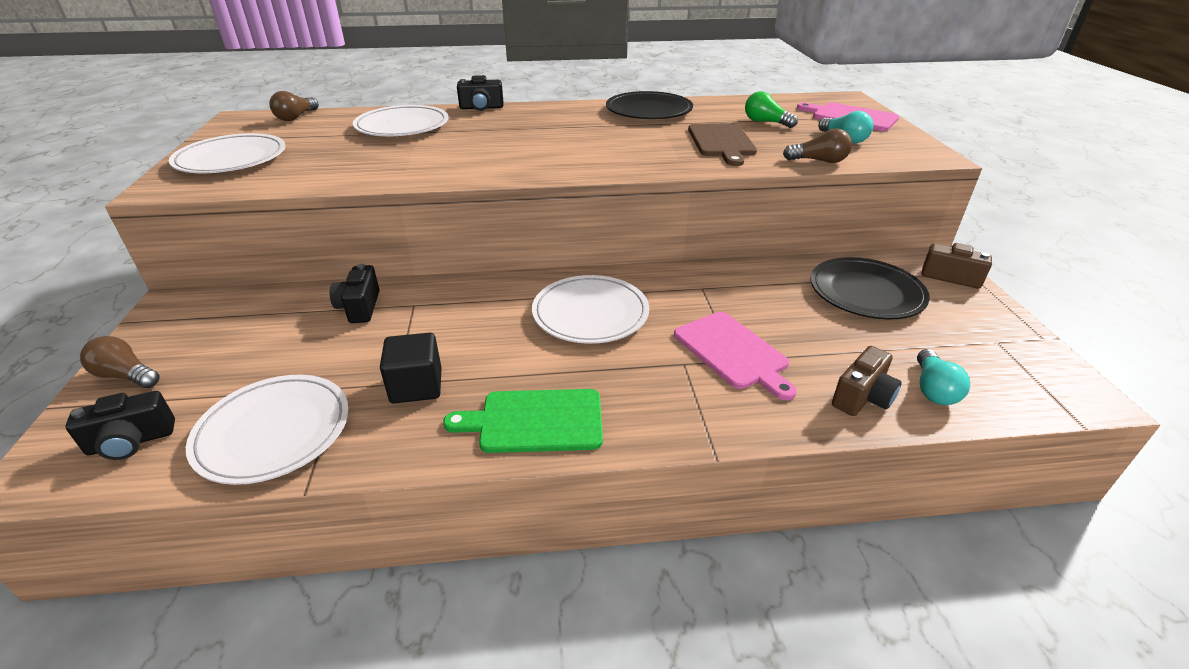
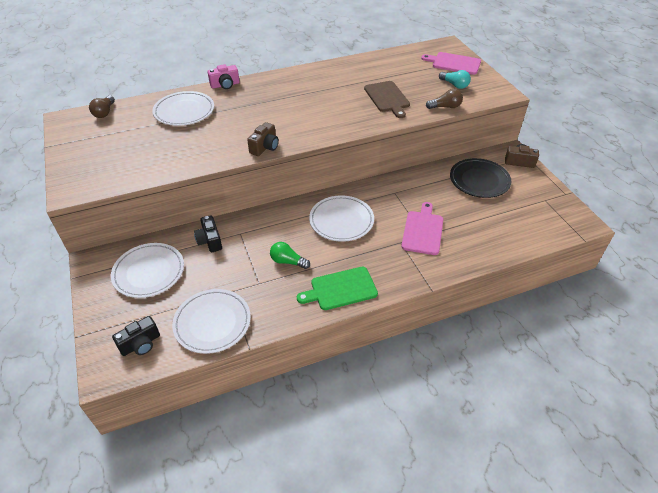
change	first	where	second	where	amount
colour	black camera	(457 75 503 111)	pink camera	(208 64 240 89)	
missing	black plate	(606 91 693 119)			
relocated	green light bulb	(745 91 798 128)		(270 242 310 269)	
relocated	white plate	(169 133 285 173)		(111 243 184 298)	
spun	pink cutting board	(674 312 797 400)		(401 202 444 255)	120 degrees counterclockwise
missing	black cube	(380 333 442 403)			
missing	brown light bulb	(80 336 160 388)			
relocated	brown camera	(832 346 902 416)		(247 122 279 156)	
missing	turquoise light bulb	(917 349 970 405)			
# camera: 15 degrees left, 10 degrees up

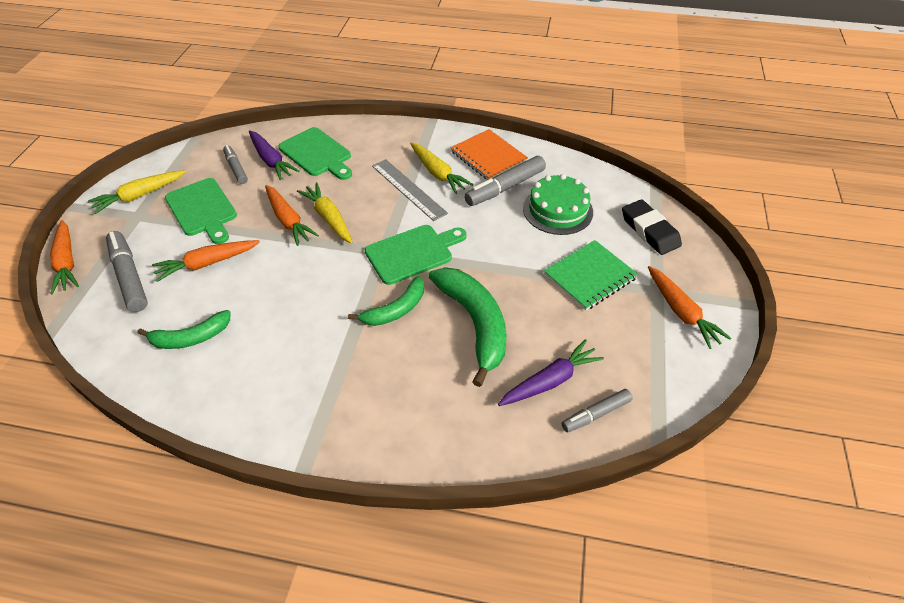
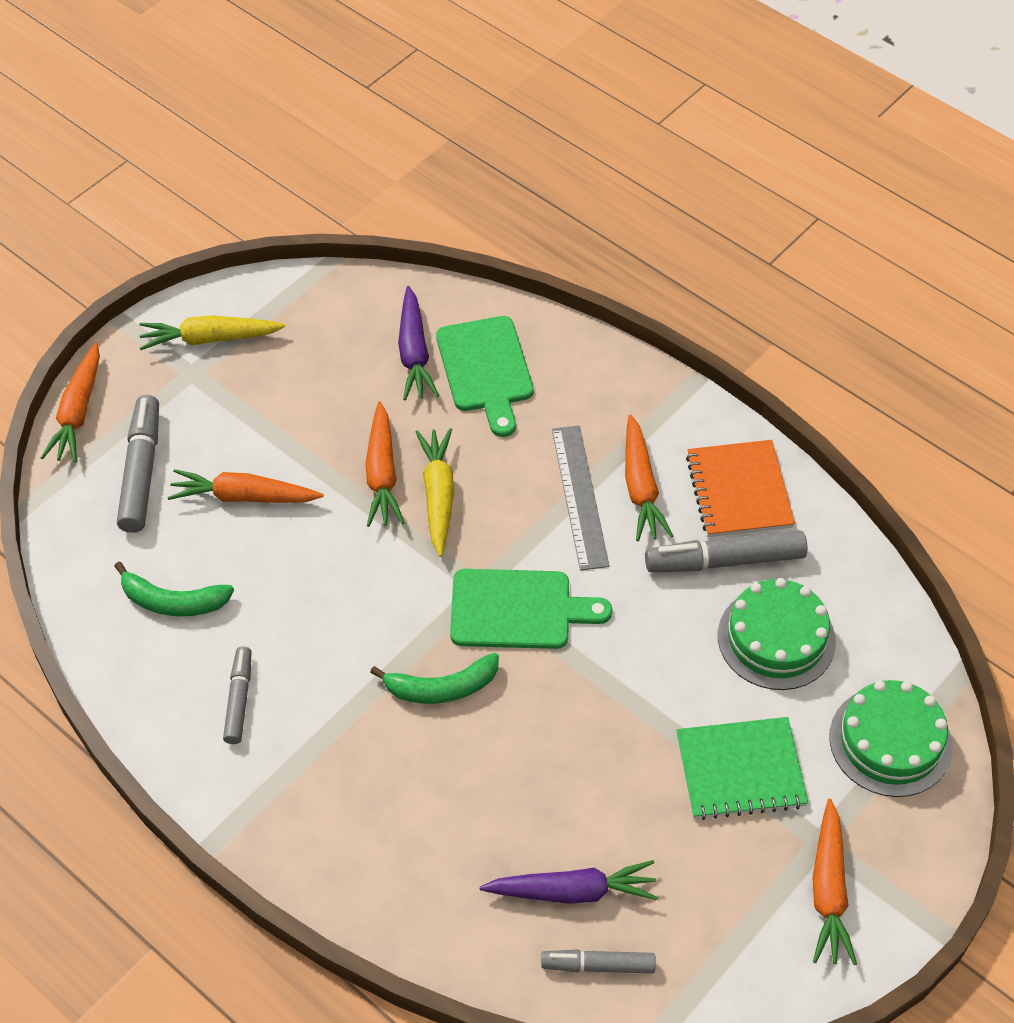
change	first	where	second	where	amount
colour	yellow carrot	(410 142 473 194)	orange carrot	(625 414 673 541)	
relocated	grey marker	(223 145 248 184)		(223 646 252 744)	
missing	green cutting board	(165 178 237 244)			
exchanged	black eraser	(622 199 682 255)	green cake	(829 680 952 797)	
missing	green banana	(428 267 507 387)			
# camera: 30 degrees right, 5 degrees up

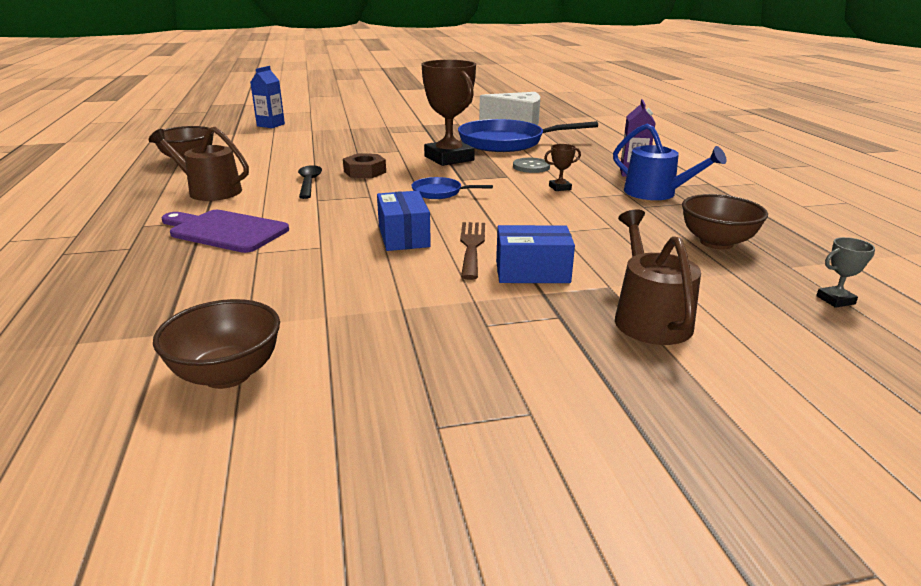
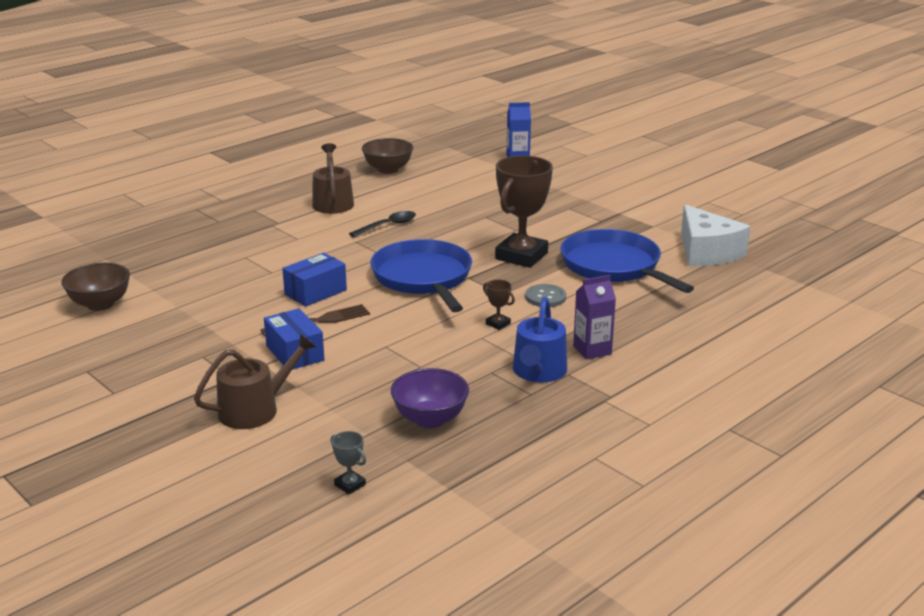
change	first	where	second	where	amount
missing	brown nut	(343 154 386 178)			
size	blue pan	(411 177 493 199)		(370 239 472 312)	x2.15
colour	brown bowl	(682 194 768 250)	purple bowl	(391 368 469 428)	
missing	purple cutting board	(162 210 289 253)			
# camera: 60 degrees right, 0 degrees up

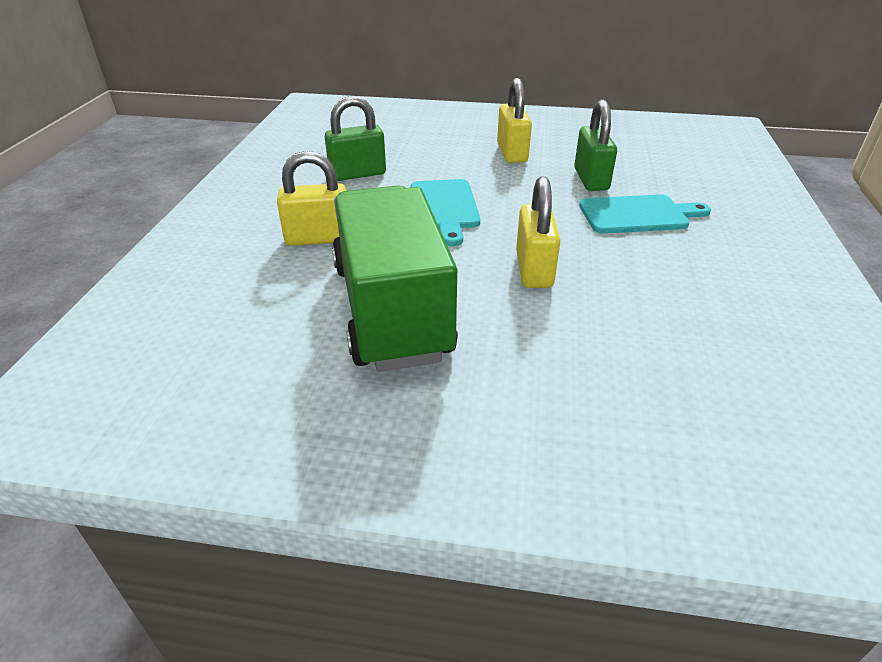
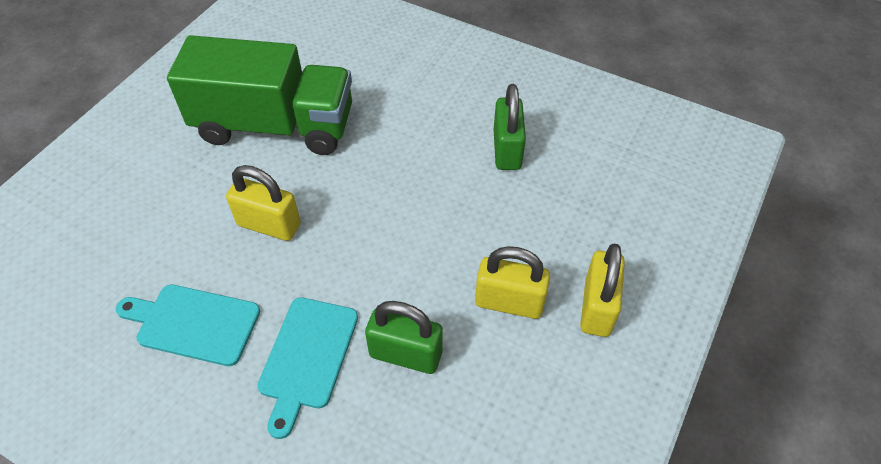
change	first	where	second	where	amount
relocated	yellow padlock	(277 151 347 246)		(580 244 625 337)	
relocated	turquoise cutting board	(411 179 480 246)		(116 285 260 366)	
# camera: 110 degrees right, 15 degrees up

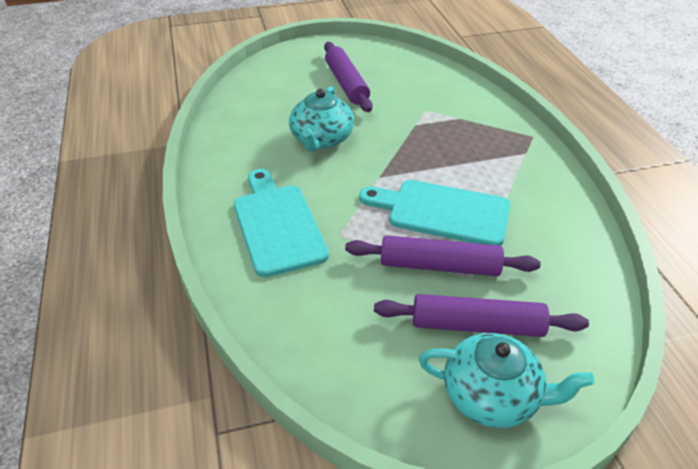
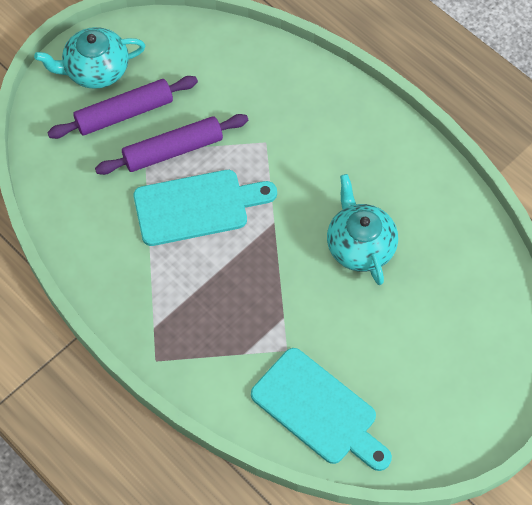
change	first	where	second	where	amount
missing	purple rolling pin	(324 42 373 112)			
relocated	turquoise cutting board	(234 169 329 277)		(251 348 392 471)	
# camera: 150 degrees right, 20 degrees up

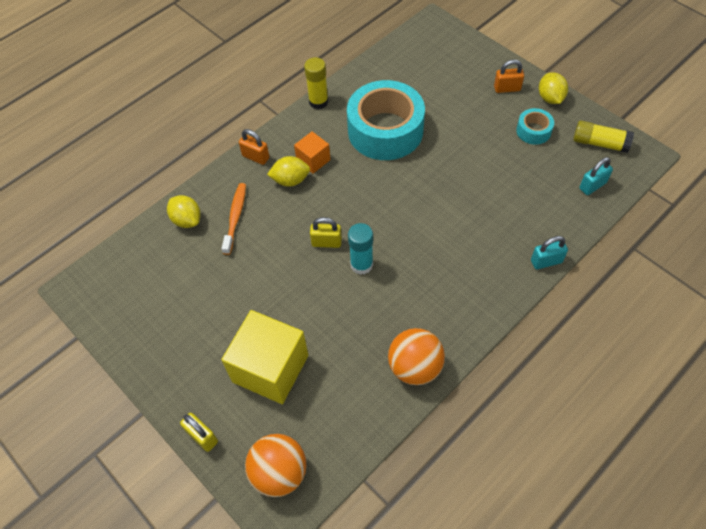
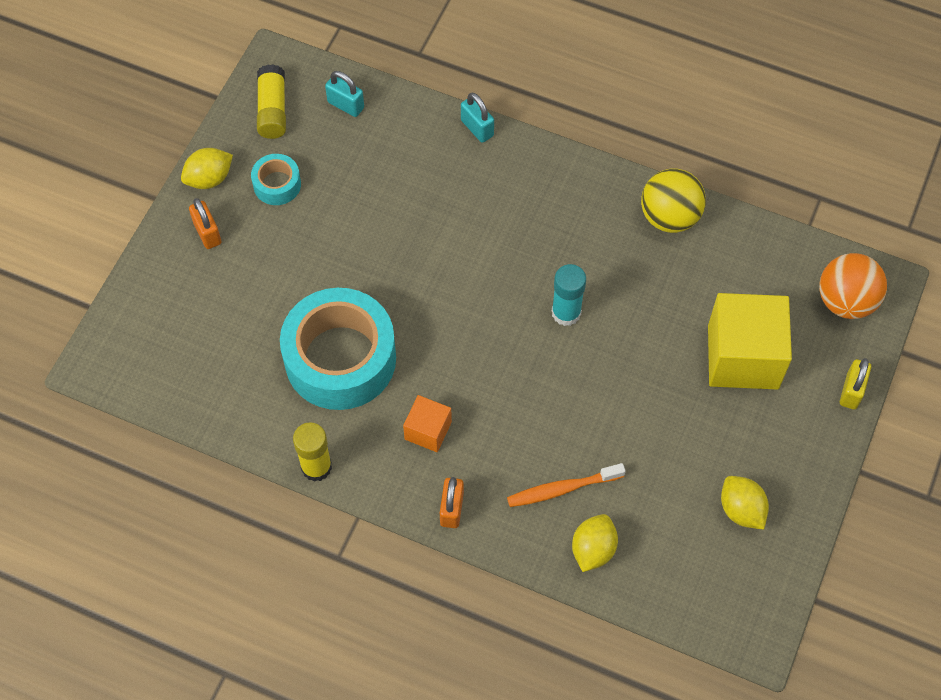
change	first	where	second	where	amount
relocated	yellow lemon	(267 156 310 187)		(721 476 769 530)	
missing	yellow padlock	(310 217 342 248)			
colour	orange ball	(388 328 445 385)	yellow ball	(641 169 706 233)	
# camera: 115 degrees left, 5 degrees up

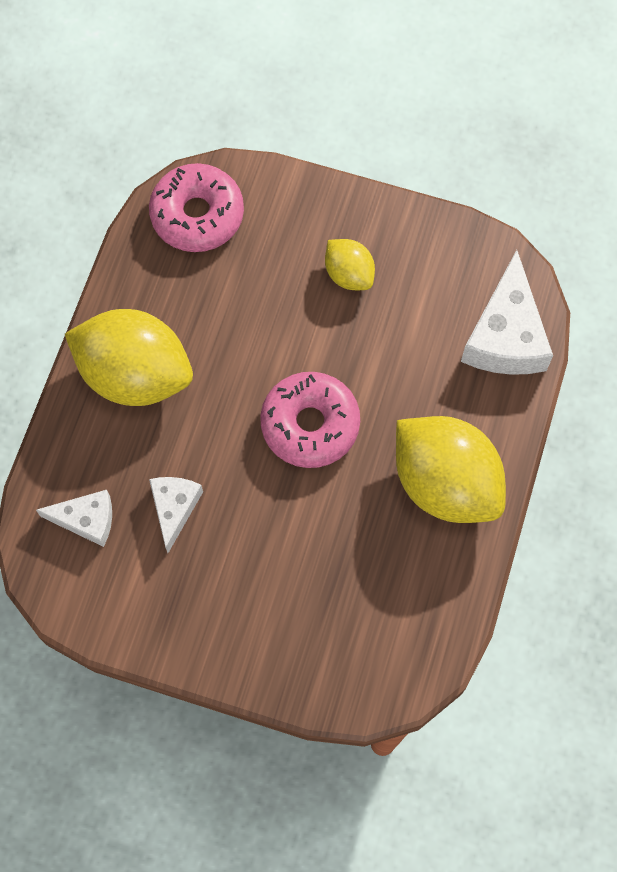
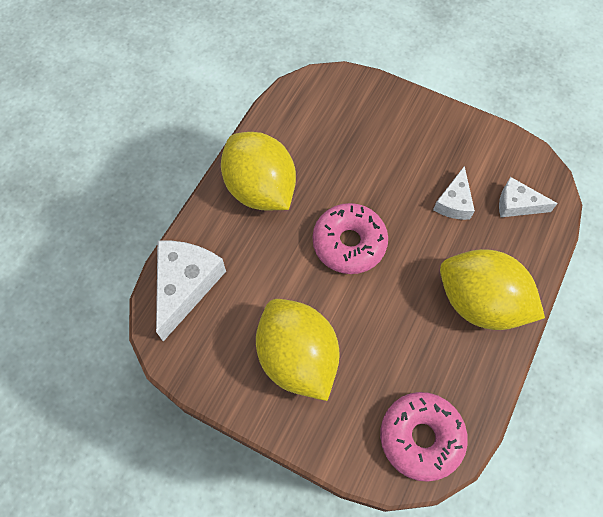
change	first	where	second	where	amount
size	yellow lemon	(325 239 375 290)		(256 299 340 401)	x1.97
# camera: 170 degrees left, 5 degrees down

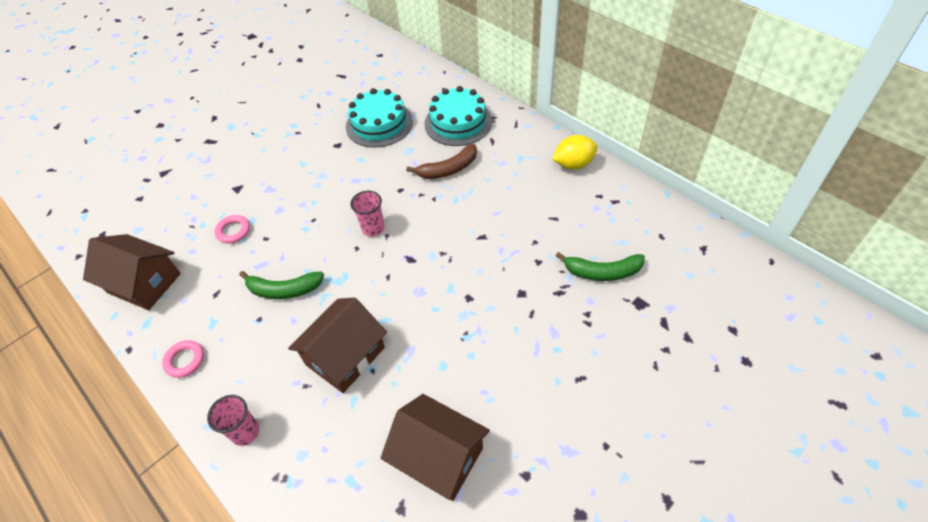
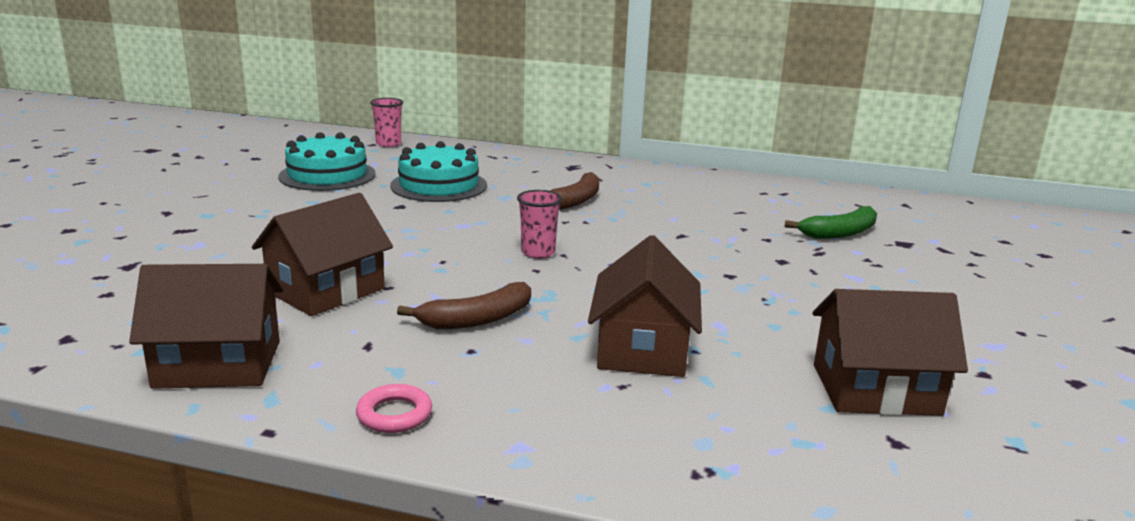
change	first	where	second	where	amount
relocated	turquoise cake	(424 86 492 146)		(278 132 376 191)	
missing	yellow lemon	(552 135 598 170)			
exchanged	pink ring	(215 215 250 243)	brown house	(252 193 393 316)	
colour	green banana	(239 271 324 299)	brown banana	(397 282 531 329)	
relocated	pink cup	(207 395 259 446)		(370 98 403 147)	
# camera: 35 degrees left, 30 degrees down

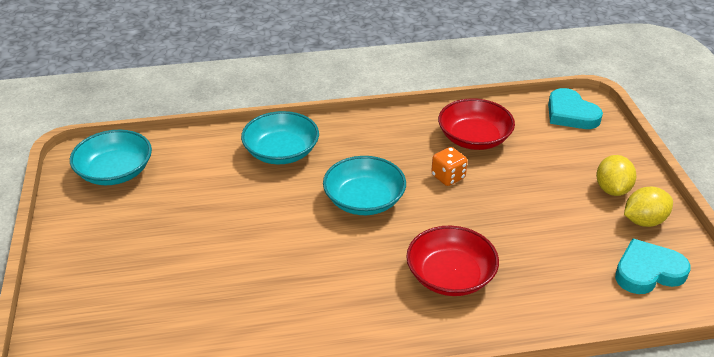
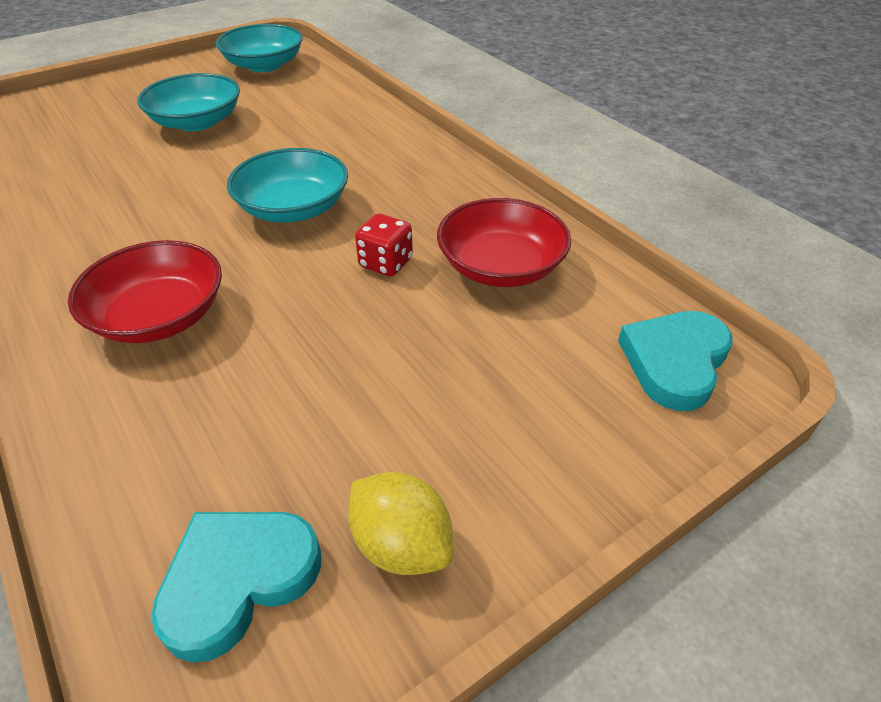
change	first	where	second	where	amount
relocated	turquoise bowl	(241 111 319 164)		(137 73 240 131)	
colour	orange dice	(431 147 467 186)	red dice	(355 214 413 276)	
missing	yellow lemon	(596 155 636 196)			
spun	turquoise heart	(615 238 690 294)		(151 512 321 663)	90 degrees counterclockwise
# camera: 65 degrees right, 5 degrees up

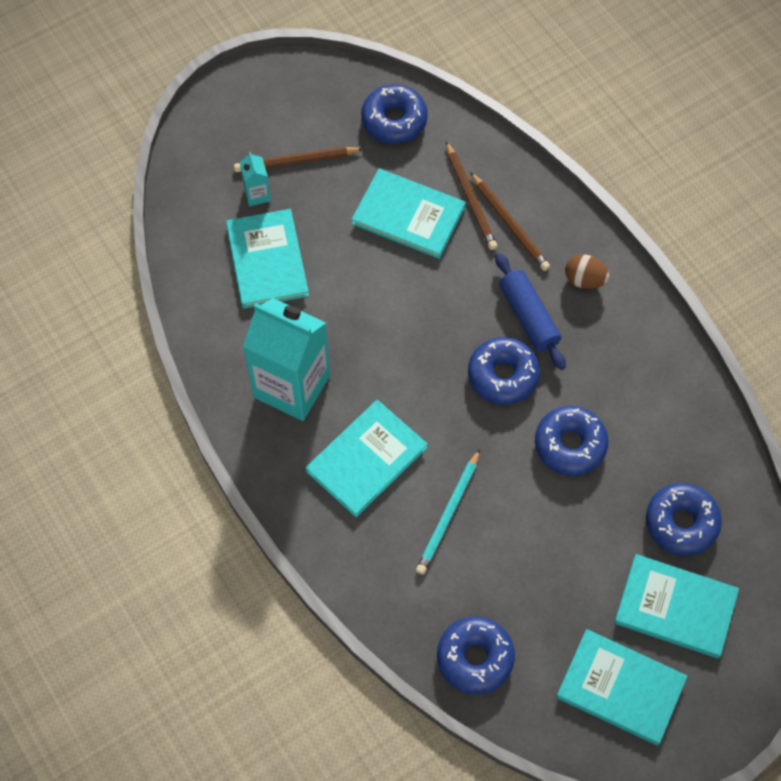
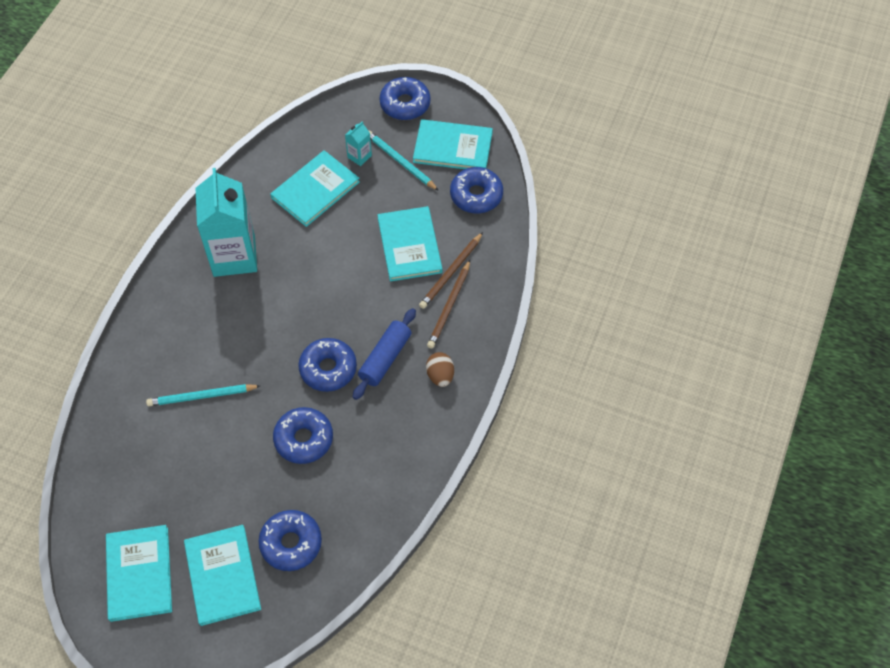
change	first	where	second	where	amount
colour	brown pencil	(234 147 364 172)	turquoise pencil	(369 131 439 191)	
relocated	turquoise book	(306 400 428 517)		(413 119 493 169)	
relocated	blue donut	(437 617 515 694)		(379 77 430 120)	
# camera: 55 degrees right, 5 degrees down

